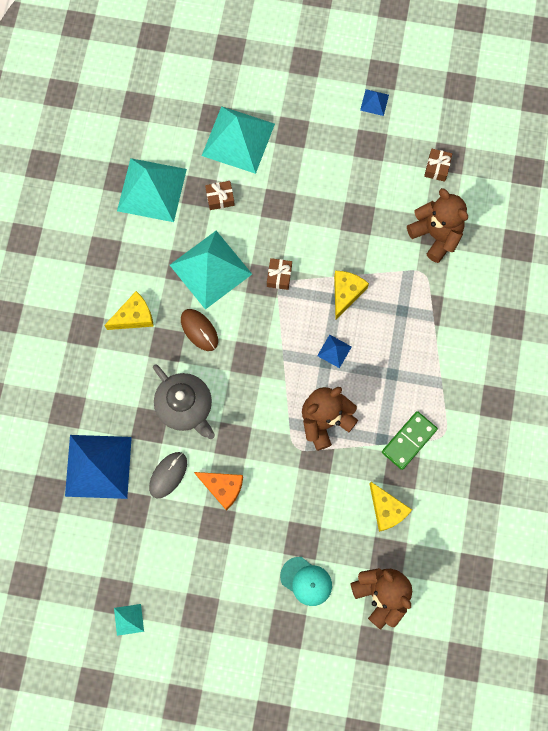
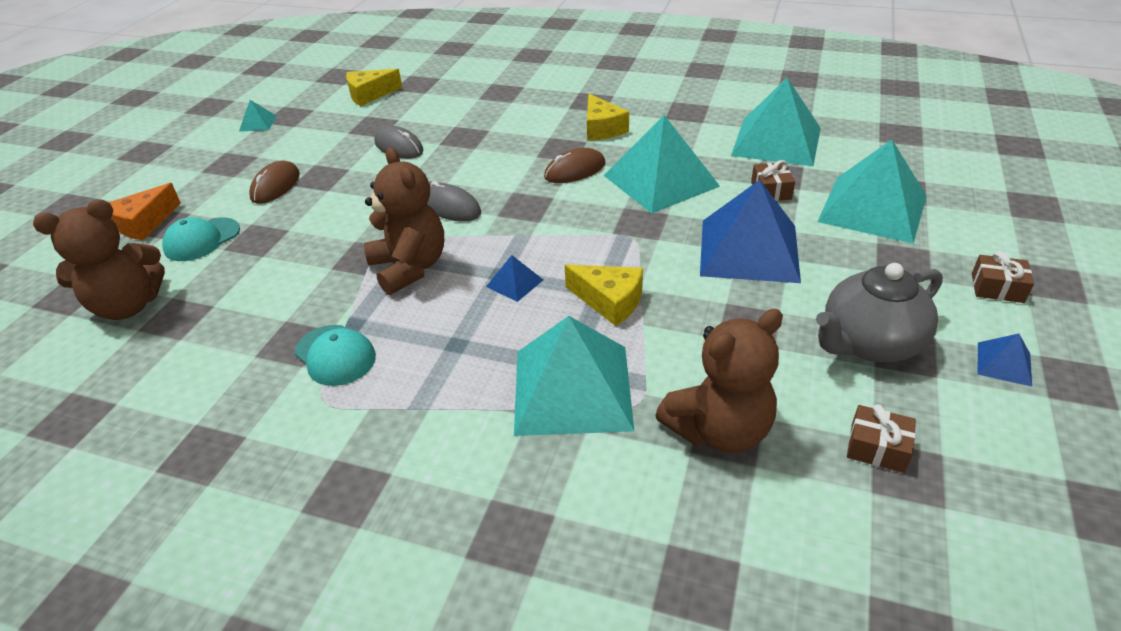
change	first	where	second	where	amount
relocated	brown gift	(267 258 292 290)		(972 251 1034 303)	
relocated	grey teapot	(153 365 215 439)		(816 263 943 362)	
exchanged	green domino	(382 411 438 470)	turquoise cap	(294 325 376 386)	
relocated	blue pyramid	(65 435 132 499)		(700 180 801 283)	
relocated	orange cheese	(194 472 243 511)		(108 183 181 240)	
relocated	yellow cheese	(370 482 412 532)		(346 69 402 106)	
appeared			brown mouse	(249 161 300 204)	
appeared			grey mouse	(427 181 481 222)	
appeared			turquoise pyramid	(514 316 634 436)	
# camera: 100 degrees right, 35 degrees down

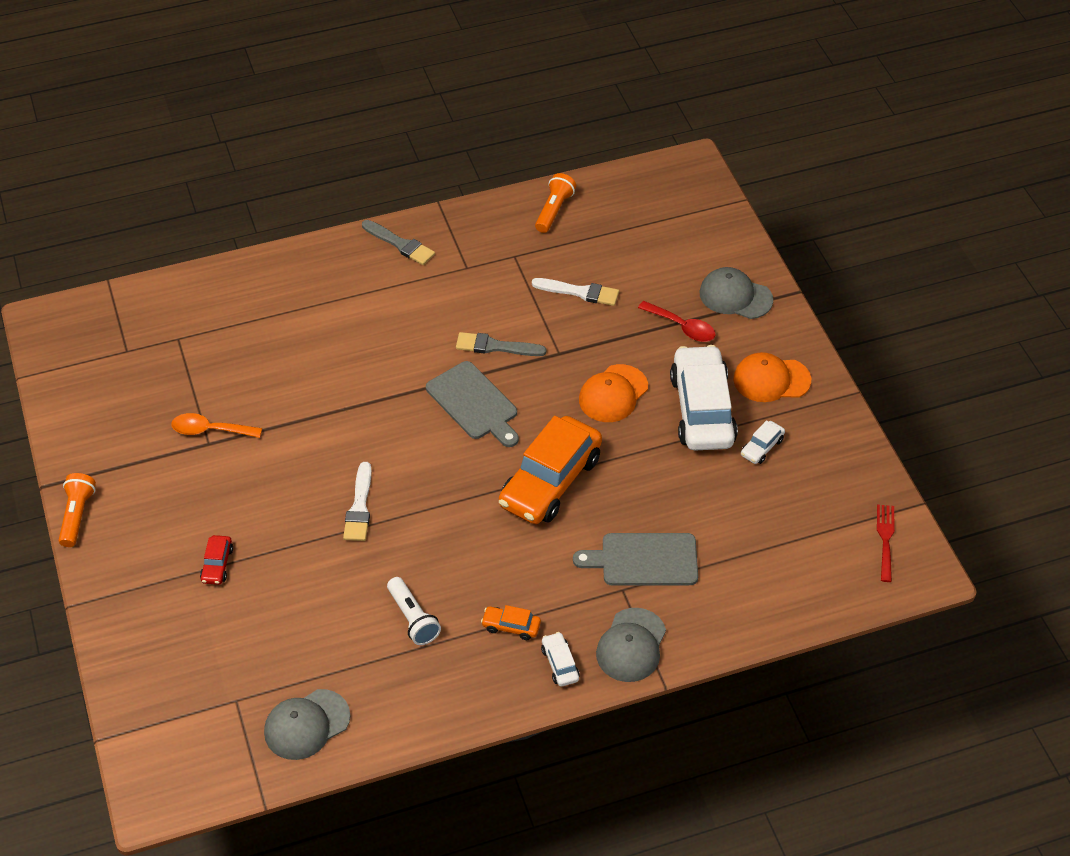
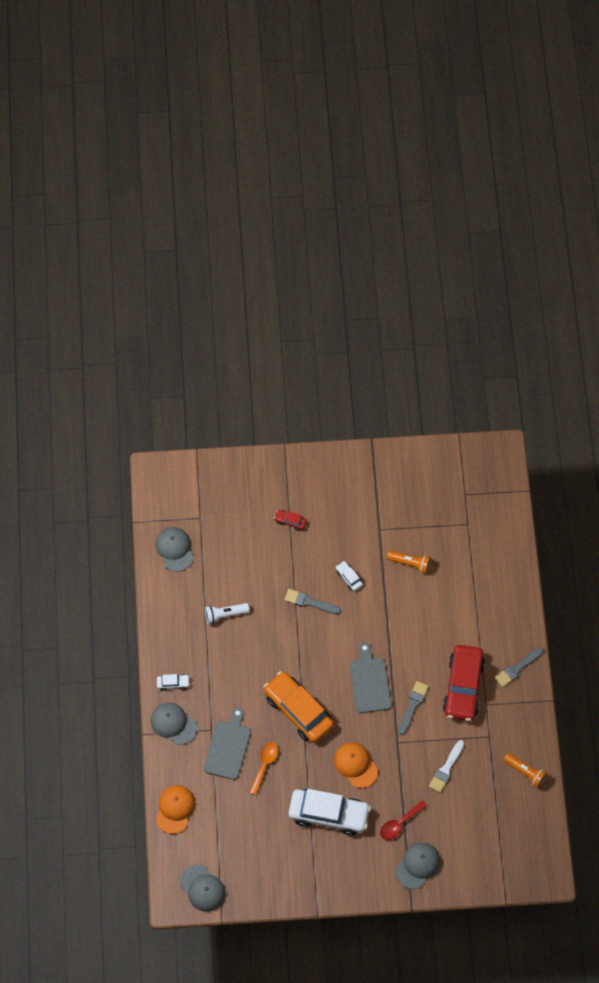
change	first	where	second	where	amount
relocated	orange cap	(733 352 811 402)		(156 785 195 834)	
spun	grey cutting board	(426 361 519 447)		(350 643 391 713)	105 degrees clockwise
relocated	orange spoon	(171 413 262 438)		(249 742 278 795)	
relocated	white car	(741 420 785 464)		(336 561 363 591)	
colour	white brush	(343 462 372 541)	grey brush	(284 589 341 614)	
relocated	orange flashlight	(59 473 96 547)		(387 550 431 574)	
exchanged	red fork	(877 504 895 582)	grey cap	(180 865 225 912)	
missing	orange car	(481 605 541 640)			
appeared			red car	(443 645 485 721)	
# camera: 105 degrees right, 15 degrees up

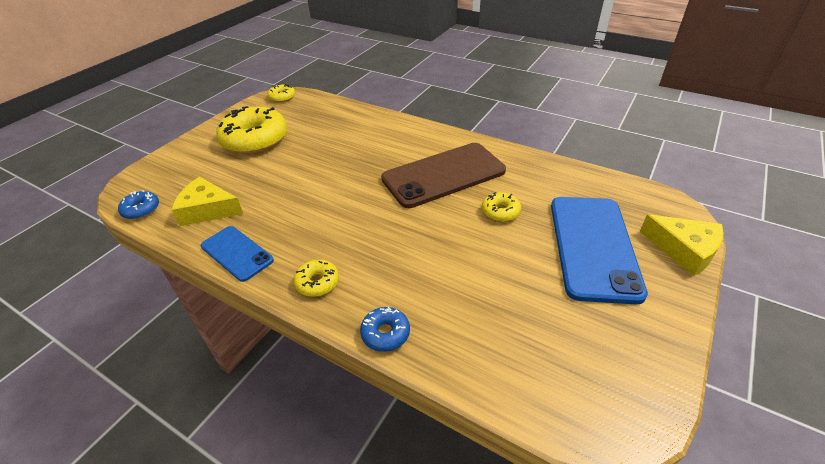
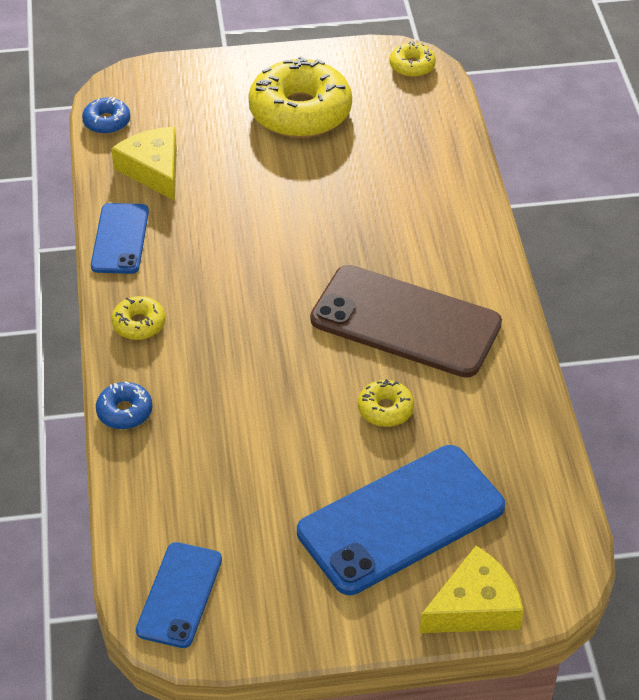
change	first	where	second	where	amount
spun	yellow cheese	(640 214 724 276)		(420 546 524 633)	120 degrees counterclockwise
appeared			blue phone	(136 542 222 648)	
# camera: 50 degrees right, 5 degrees up

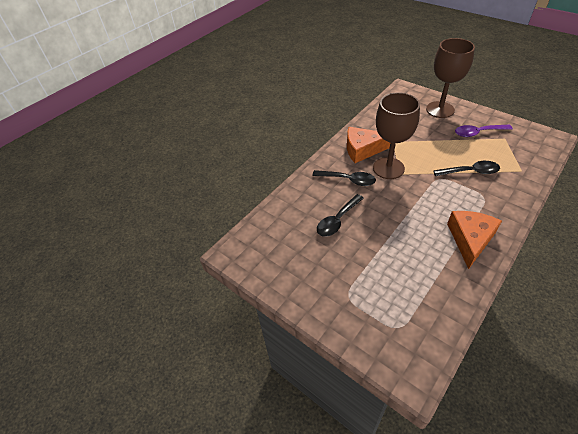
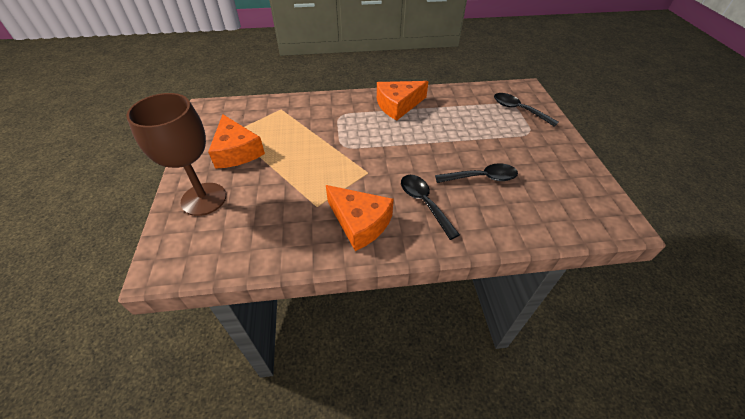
change	first	where	second	where	amount
missing	brown goblet	(373 92 420 179)			
exchanged	purple spoon	(455 125 513 137)	orange cheese	(208 114 265 169)	
relocated	black spoon	(433 161 500 176)		(494 93 558 127)	
# camera: 140 degrees left, 0 degrees up

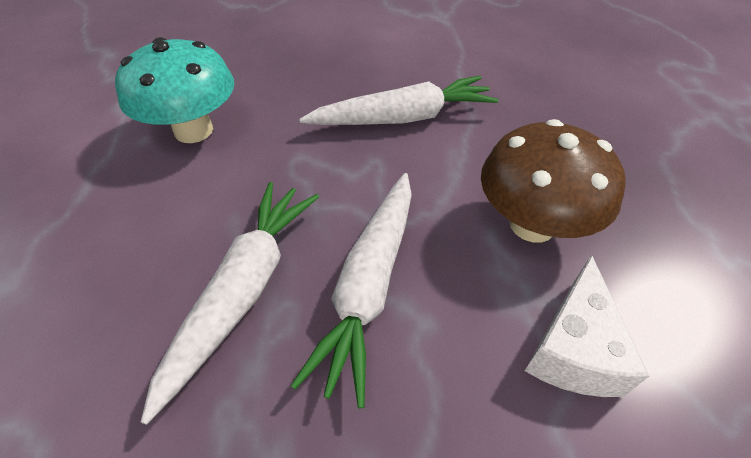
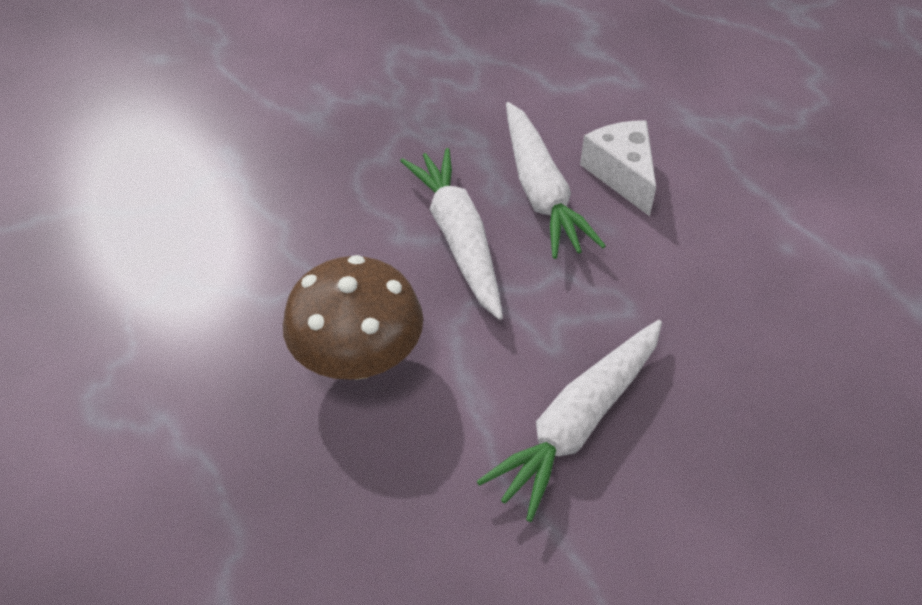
change	first	where	second	where	amount
missing	turquoise mushroom	(115 37 234 143)			
relocated	white cheese	(525 255 649 397)		(580 120 656 216)	
# camera: 145 degrees right, 0 degrees up

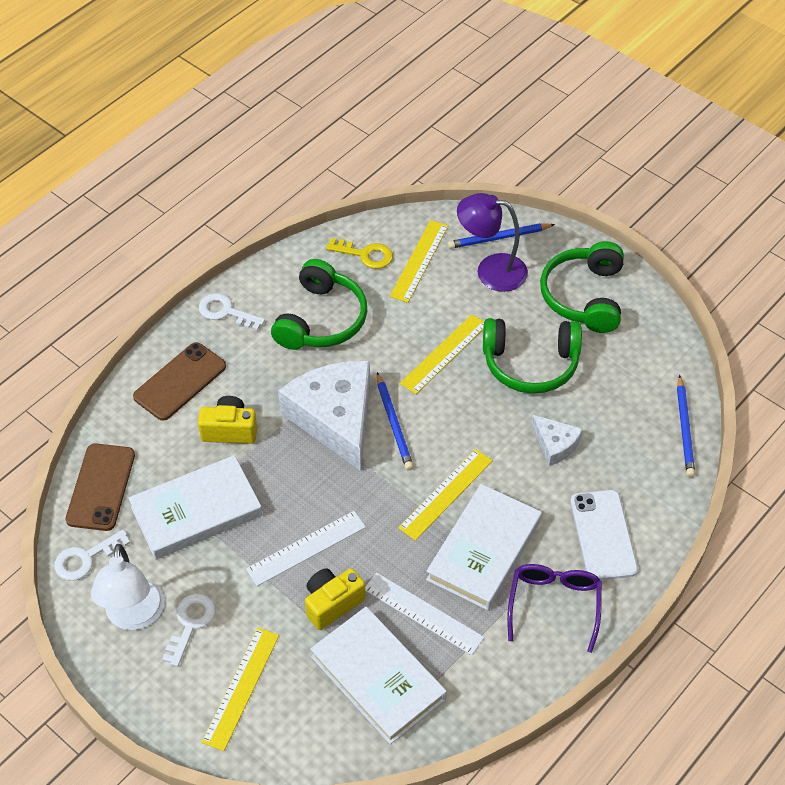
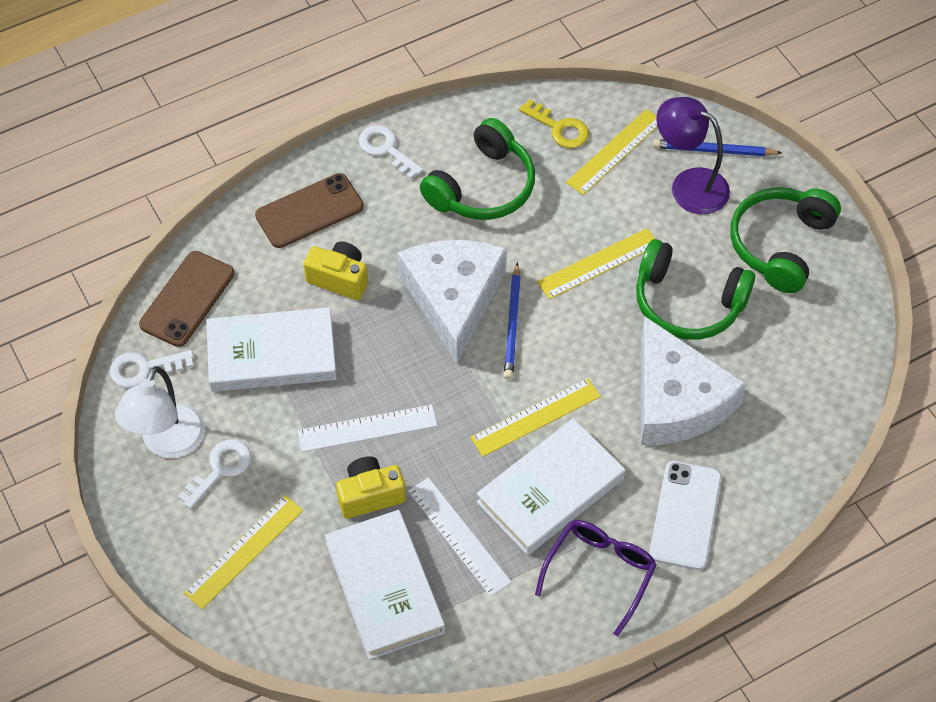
change	first	where	second	where	amount
missing	blue pencil	(677 375 695 477)			
size	white cheese	(531 415 583 466)		(641 317 747 445)	x2.09
# camera: 20 degrees right, 5 degrees up

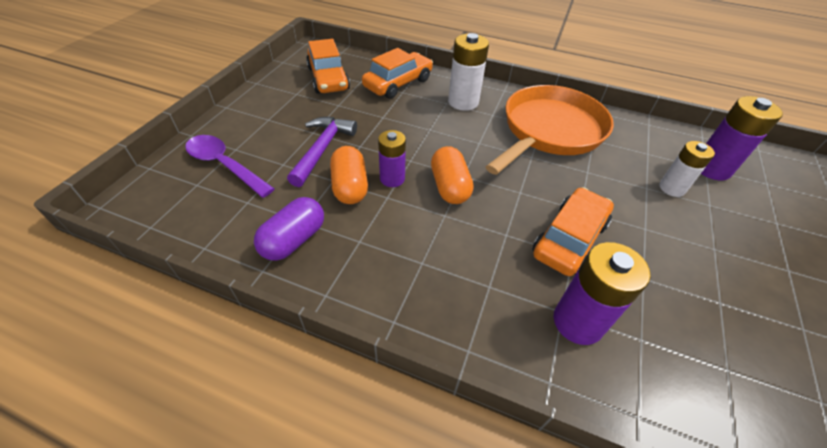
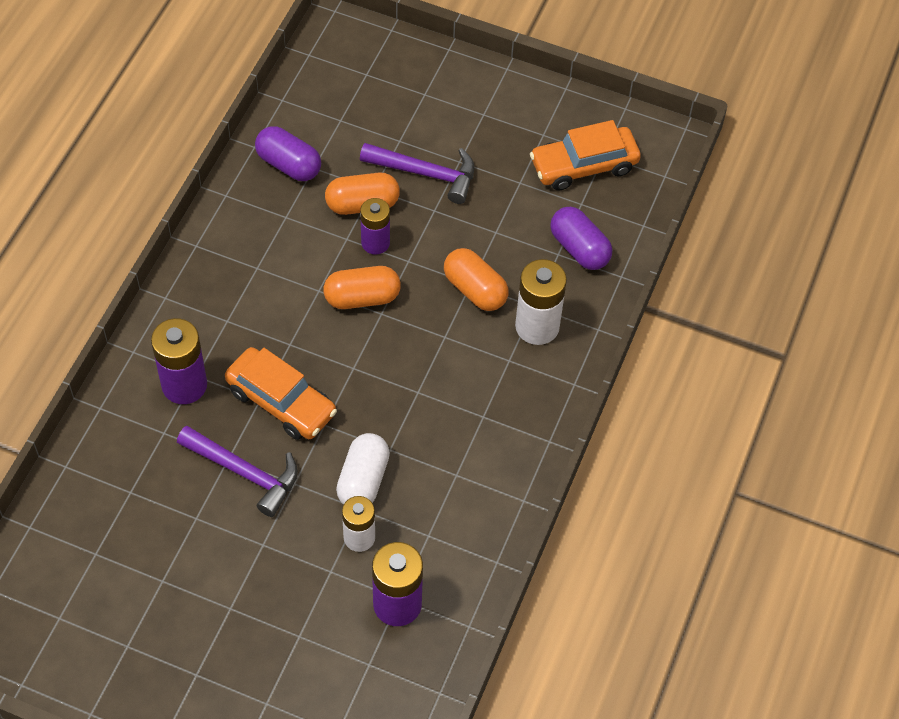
change	first	where	second	where	amount
exchanged	orange car	(362 48 433 99)	purple capsule	(550 207 612 270)	
missing	orange pan	(486 85 614 175)			
missing	purple spoon	(185 135 275 198)			
appeared			orange capsule	(444 248 509 311)	
appeared			purple hammer	(177 426 298 517)	
appeared			white capsule	(336 433 390 505)	
# camera: 90 degrees right, 10 degrees up

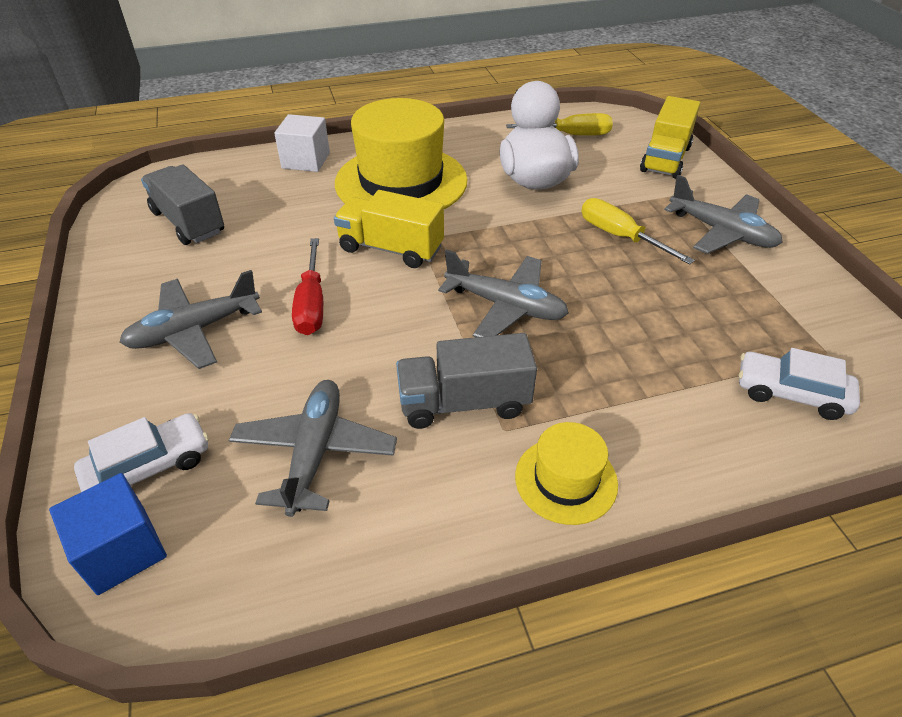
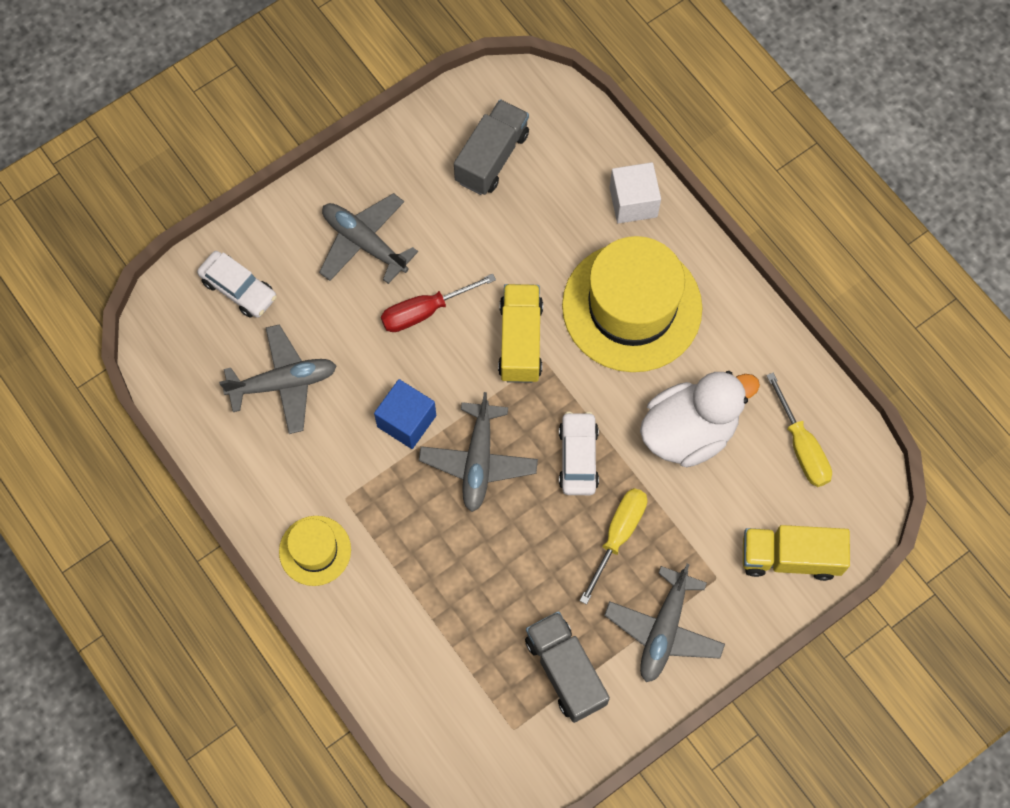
change	first	where	second	where	amount
relocated	grey truck	(396 333 537 429)		(525 611 610 723)	
relocated	white car	(739 348 860 420)		(559 412 599 495)	
relocated	blue cube	(49 473 167 595)		(374 379 436 449)	
# camera: 70 degrees right, 25 degrees up

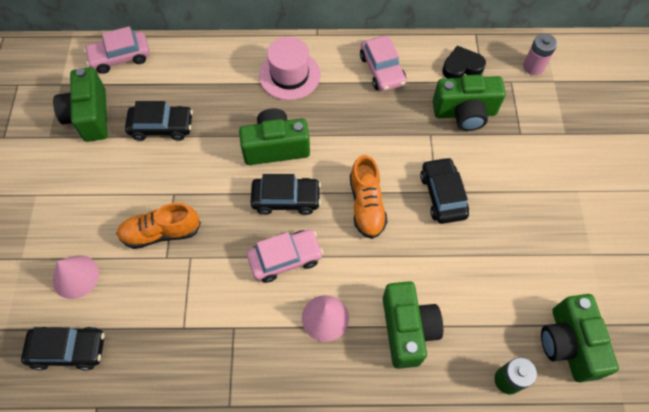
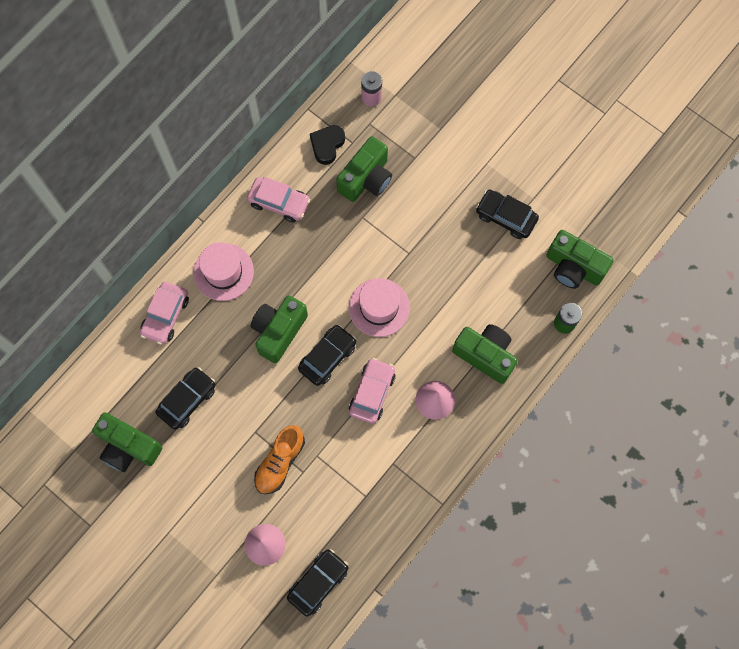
change	first	where	second	where	amount
relocated	pink car	(84 26 150 74)		(140 282 189 344)	
exchanged	orange shoe	(350 155 388 239)	pink hat	(349 278 410 337)	
relocated	black car	(420 157 469 224)		(476 190 539 239)	
# camera: 50 degrees left, 10 degrees up

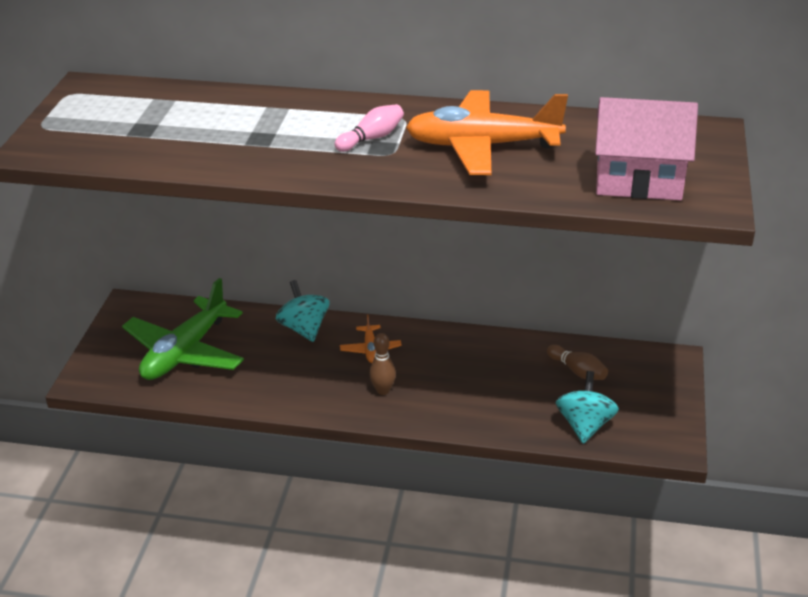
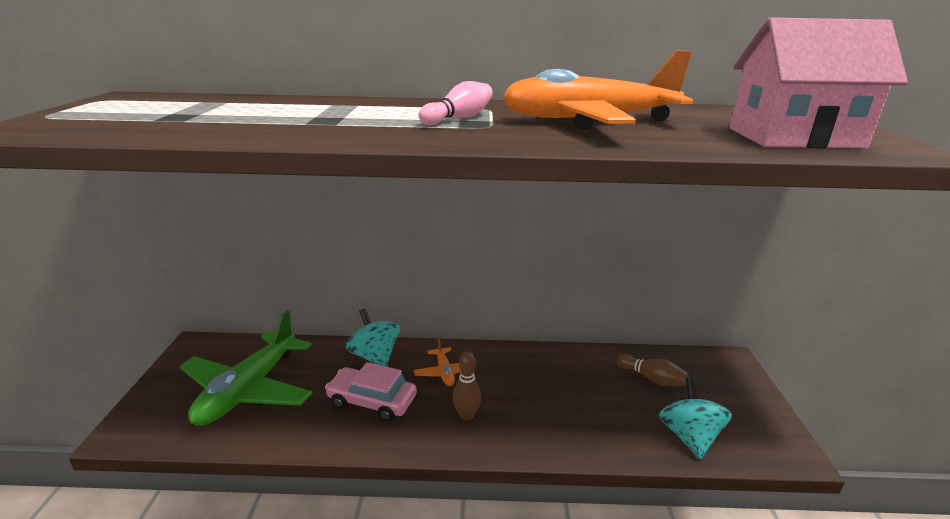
change	first	where	second	where	amount
appeared			pink car	(325 362 417 421)	
# camera: 10 degrees left, 10 degrees down

